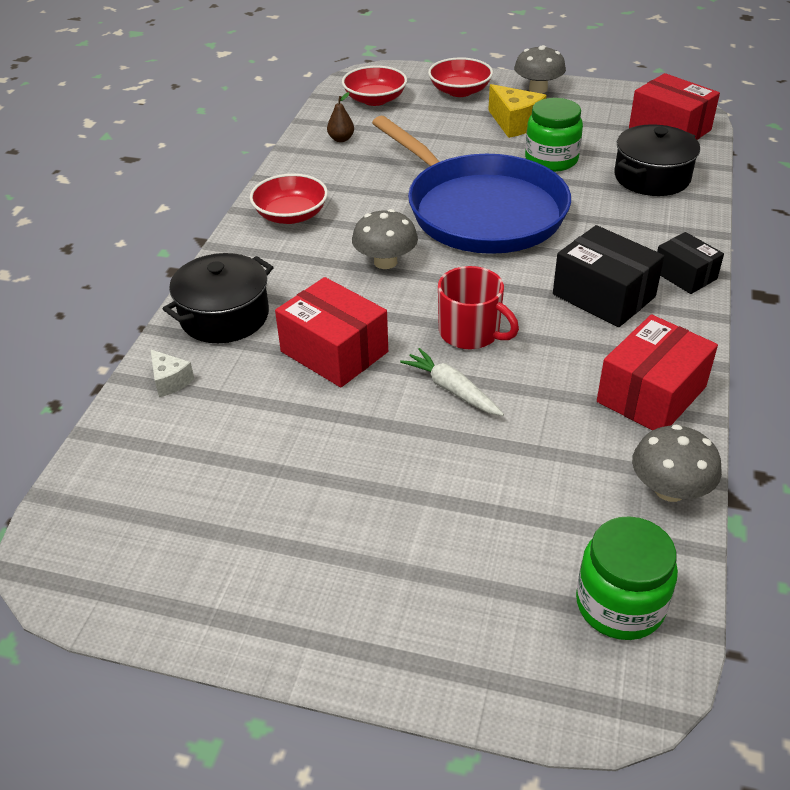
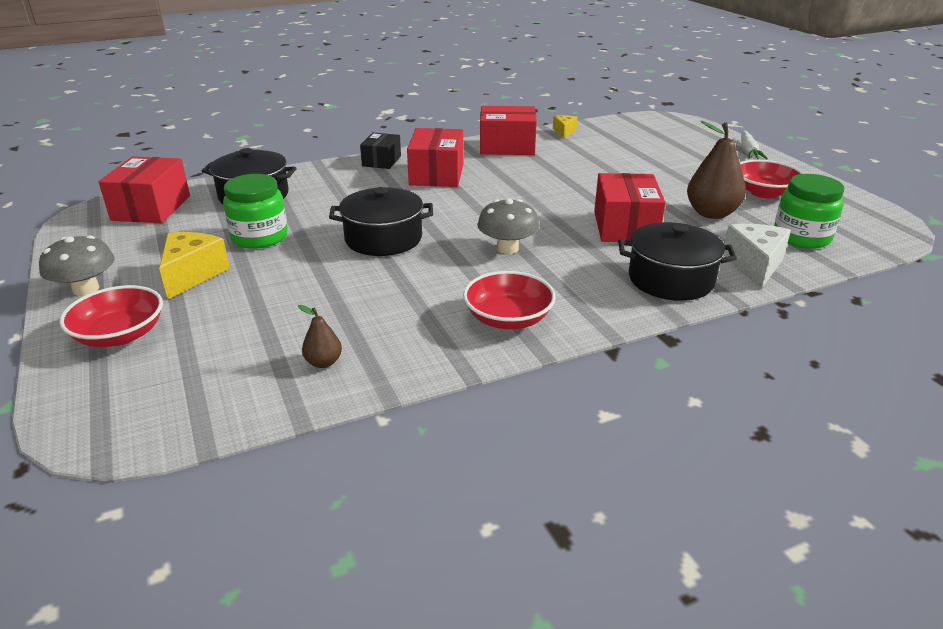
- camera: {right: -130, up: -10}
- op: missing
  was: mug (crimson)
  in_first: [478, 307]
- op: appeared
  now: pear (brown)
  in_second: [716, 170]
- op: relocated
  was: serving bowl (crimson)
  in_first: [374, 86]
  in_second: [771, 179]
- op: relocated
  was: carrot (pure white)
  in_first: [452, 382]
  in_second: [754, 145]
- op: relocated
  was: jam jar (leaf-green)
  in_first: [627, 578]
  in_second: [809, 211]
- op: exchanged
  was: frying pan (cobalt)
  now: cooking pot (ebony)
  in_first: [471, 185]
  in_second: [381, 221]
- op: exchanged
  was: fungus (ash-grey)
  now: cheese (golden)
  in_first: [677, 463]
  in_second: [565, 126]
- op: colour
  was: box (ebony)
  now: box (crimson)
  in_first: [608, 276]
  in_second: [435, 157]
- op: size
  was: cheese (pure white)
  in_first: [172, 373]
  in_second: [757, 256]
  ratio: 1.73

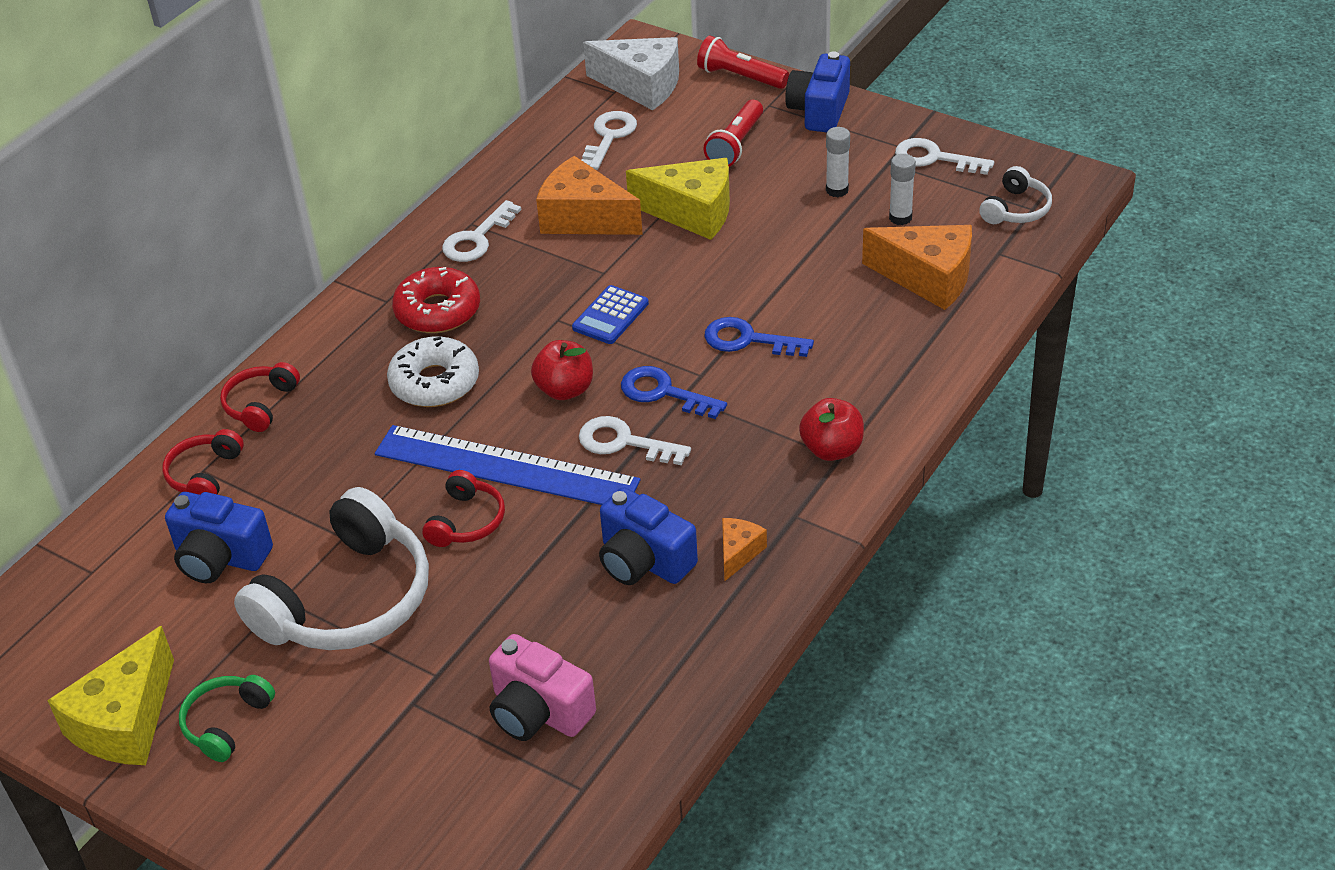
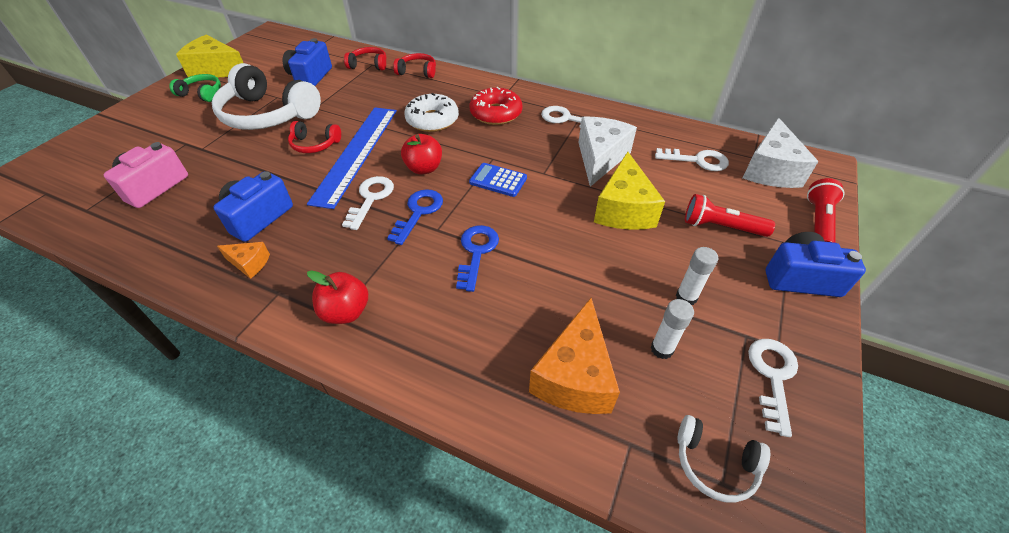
- camera: {right: 80, up: 5}
- op: colour
  was: cheese (orange)
  now: cheese (pure white)
  in_first: [589, 195]
  in_second: [607, 152]

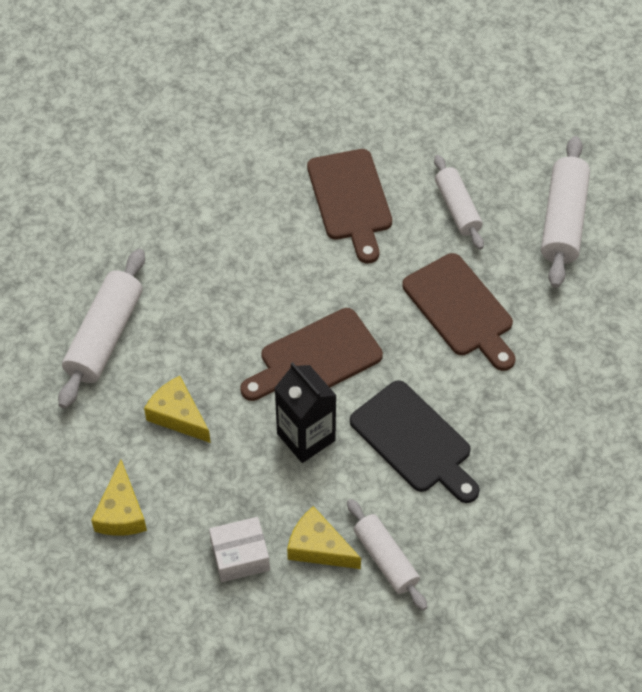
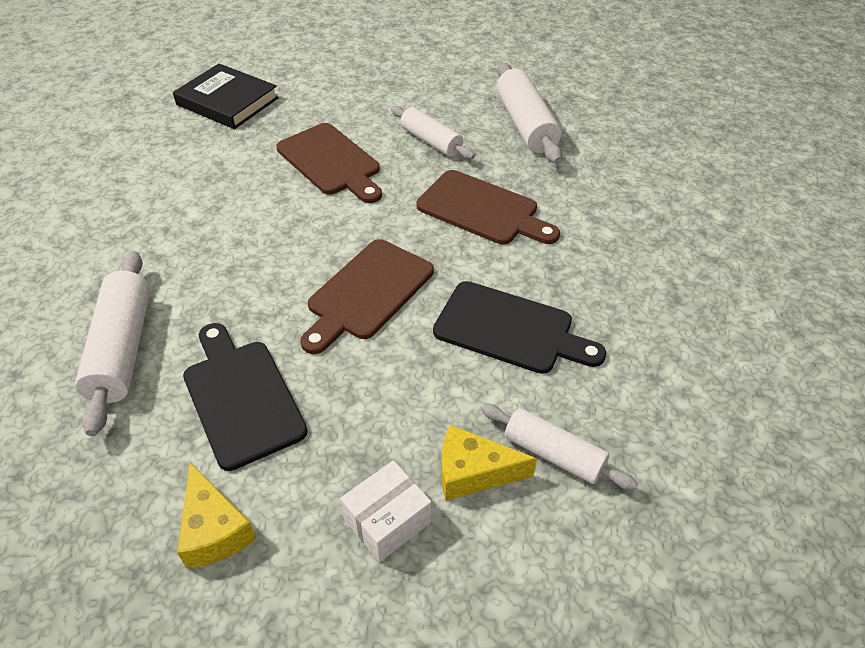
- camera: {right: -25, up: -10}
- op: missing
  was: carton (ebony)
  in_first: [305, 412]
- op: appeared
  now: book (ebony)
  in_second: [226, 96]
- op: exchanged
  was: cheese (golden)
  now: chopping board (ebony)
  in_first: [177, 409]
  in_second: [245, 397]

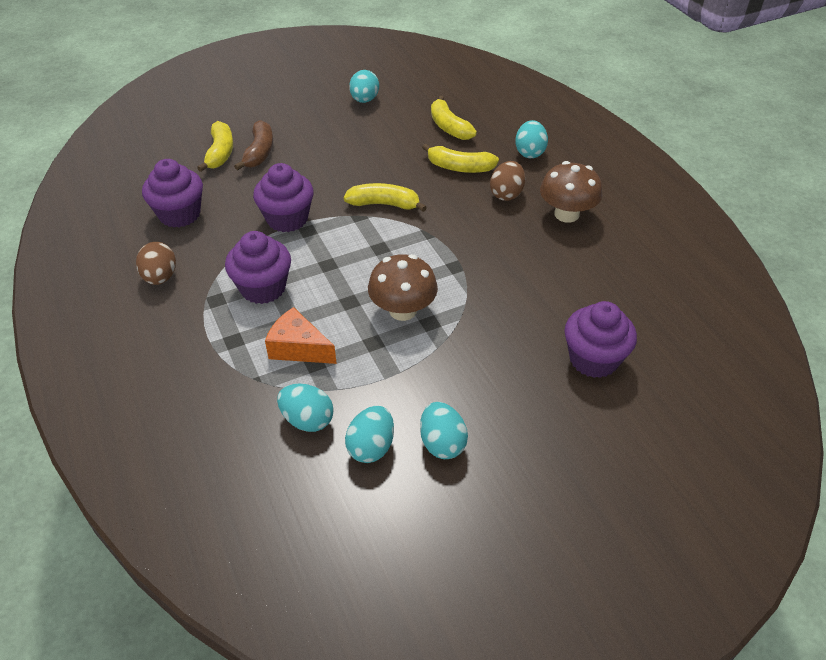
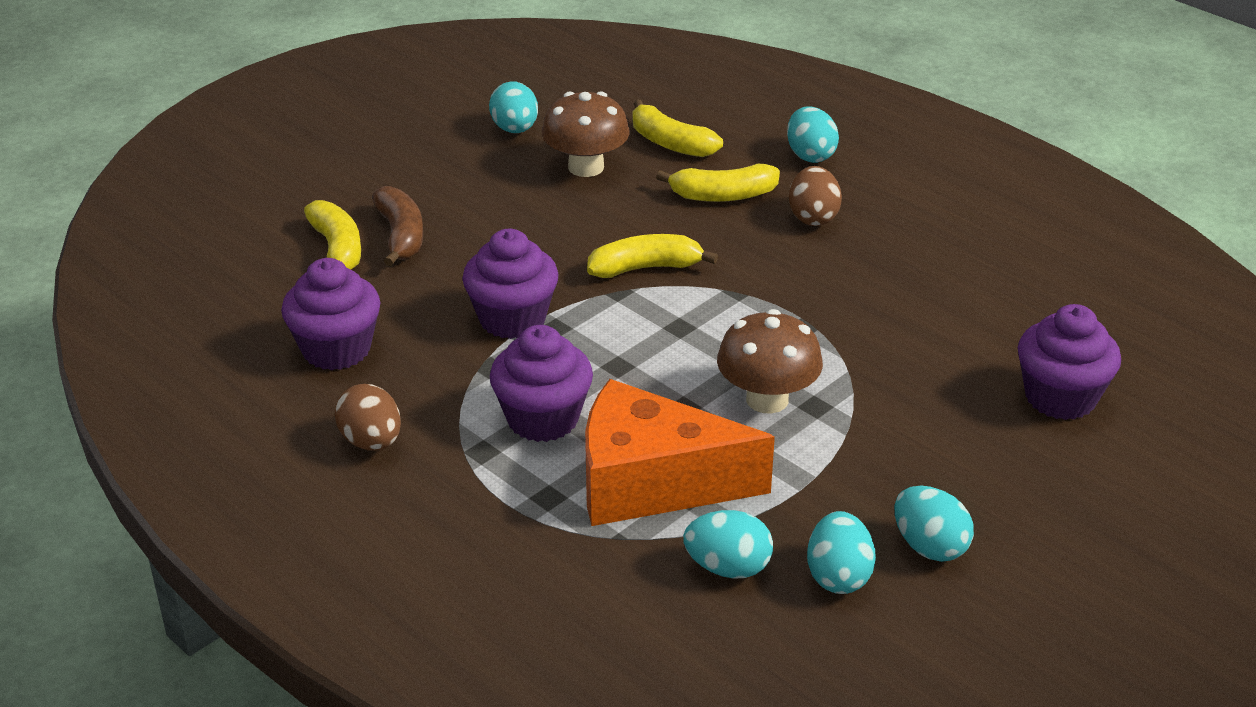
- camera: {right: -20, up: -10}
- op: relocated
  was: fungus (brown)
  in_first: [571, 192]
  in_second: [586, 134]
- op: size
  was: cheese (orange)
  in_first: [301, 335]
  in_second: [680, 452]
  ratio: 1.74

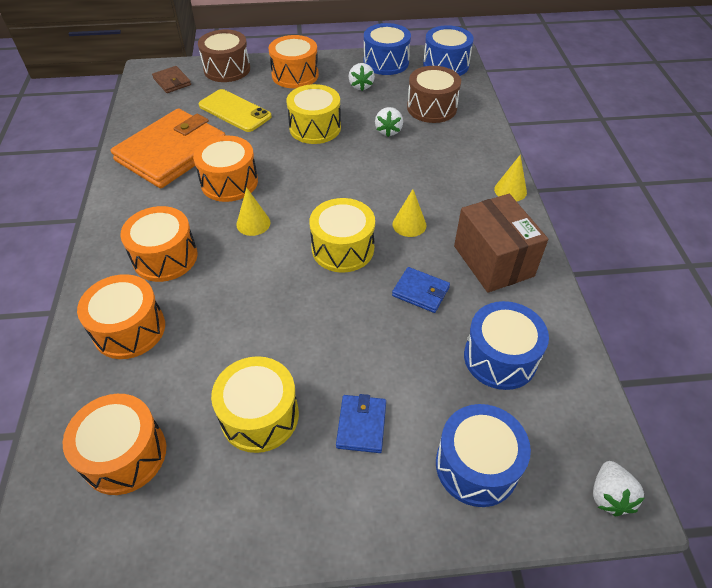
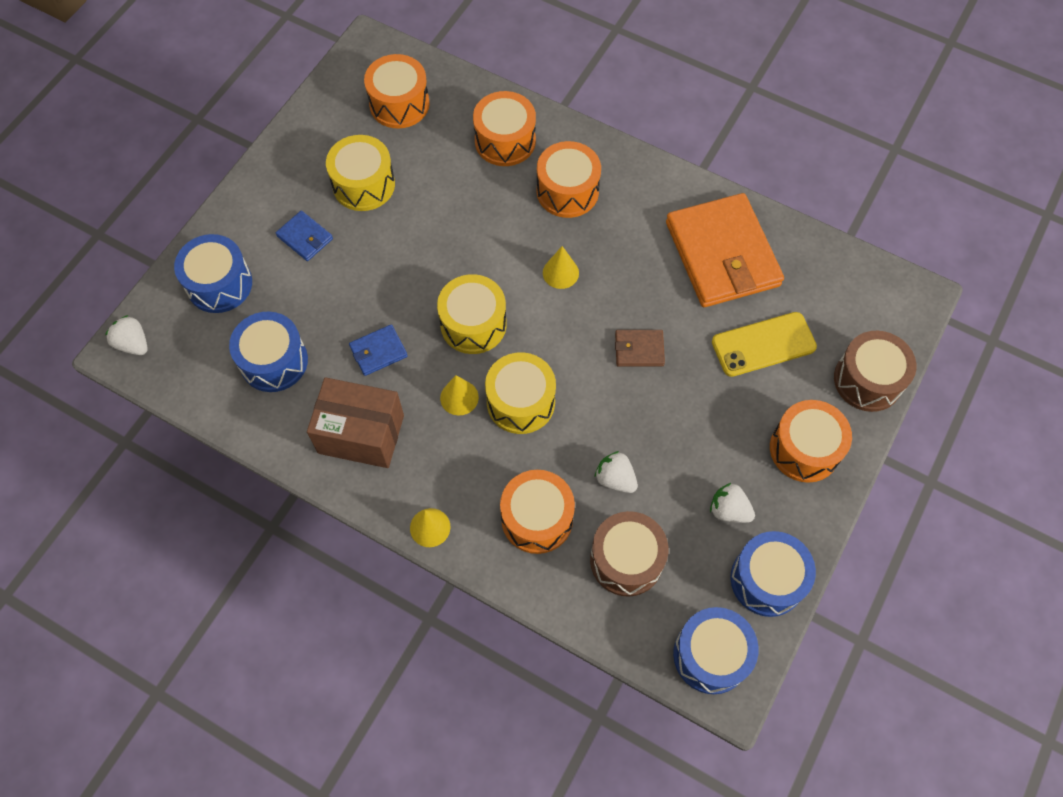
- camera: {right: 125, up: 15}
- op: relocated
  was: wallet (brown)
  in_first: [171, 79]
  in_second: [640, 348]
- op: relocated
  was: toy drum (orange)
  in_first: [225, 168]
  in_second: [537, 512]
- op: relocated
  was: toy drum (golden)
  in_first: [313, 114]
  in_second: [520, 393]

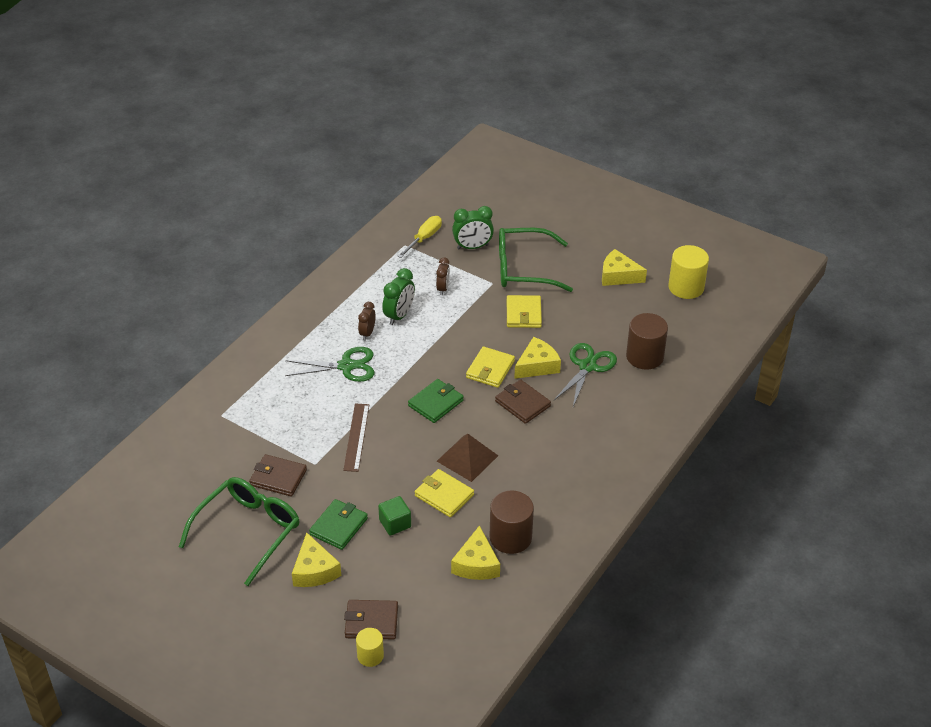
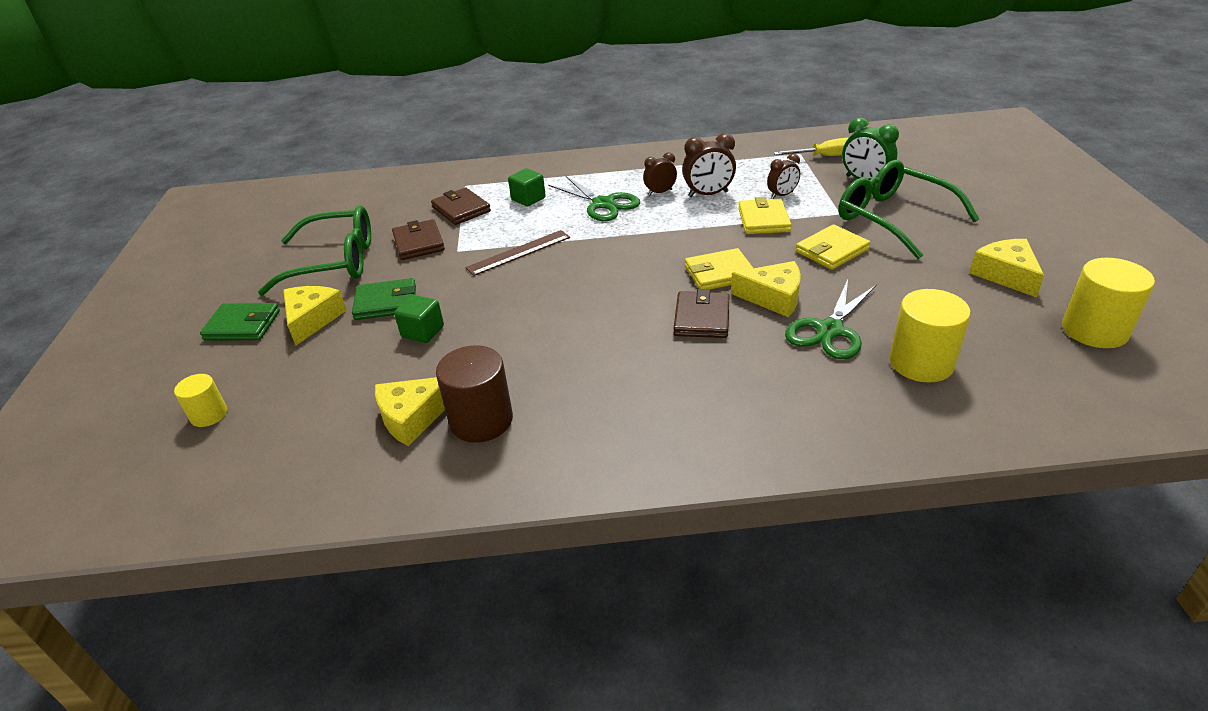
- camera: {right: 55, up: -5}
- op: missing
  was: pyramid shape (brown)
  in_first: [467, 458]
- op: appeared
  now: block (leaf-green)
  in_second: [527, 187]
- op: relocated
  was: wallet (brown)
  in_first: [371, 620]
  in_second: [461, 206]
- op: relocated
  was: wallet (leaf-green)
  in_first: [436, 401]
  in_second: [240, 321]
- op: relocated
  was: wallet (golden)
  in_first: [444, 493]
  in_second: [764, 215]
- op: colour
  was: bedside clock (leaf-green)
  now: bedside clock (brown)
  in_first: [398, 296]
  in_second: [709, 165]
- op: colour
  was: cylinder (brown)
  now: cylinder (golden)
  in_first: [647, 341]
  in_second: [930, 336]
- op: spun
  was: cheese (golden)
  in_first: [316, 560]
  in_second: [315, 315]
  clockwise: 150
- op: spun
  was: pair of scissors (leaf-green)
  in_first: [585, 375]
  in_second: [831, 319]
  clockwise: 135

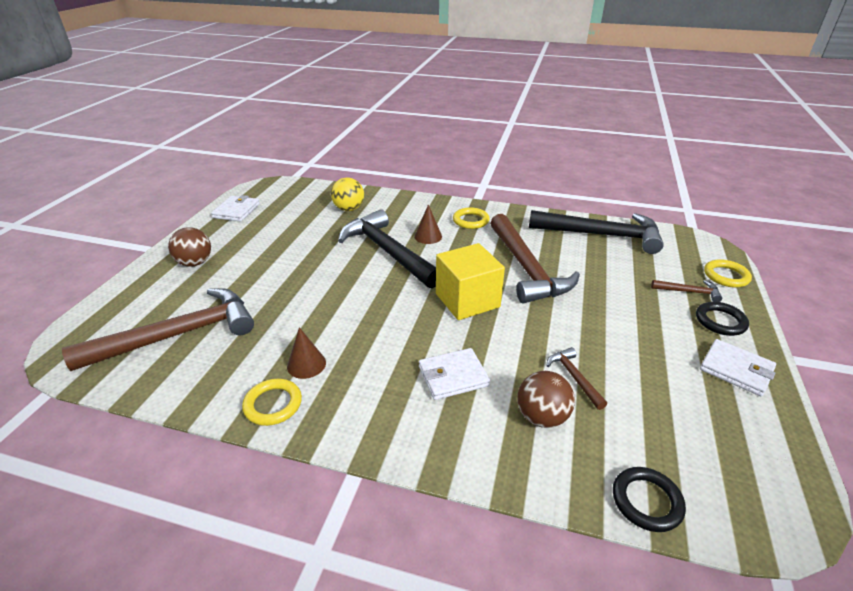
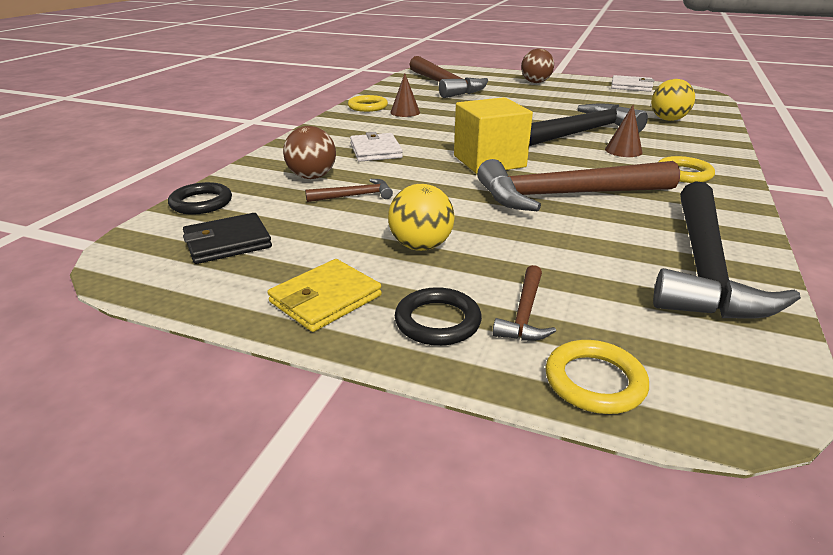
- camera: {right: 95, up: -5}
- op: appeared
  now: wallet (ebony)
  in_second: [227, 238]
- op: appeared
  now: play ball (golden)
  in_second: [421, 217]
- op: colour
  was: wallet (pure white)
  now: wallet (golden)
  in_first: [738, 367]
  in_second: [324, 295]

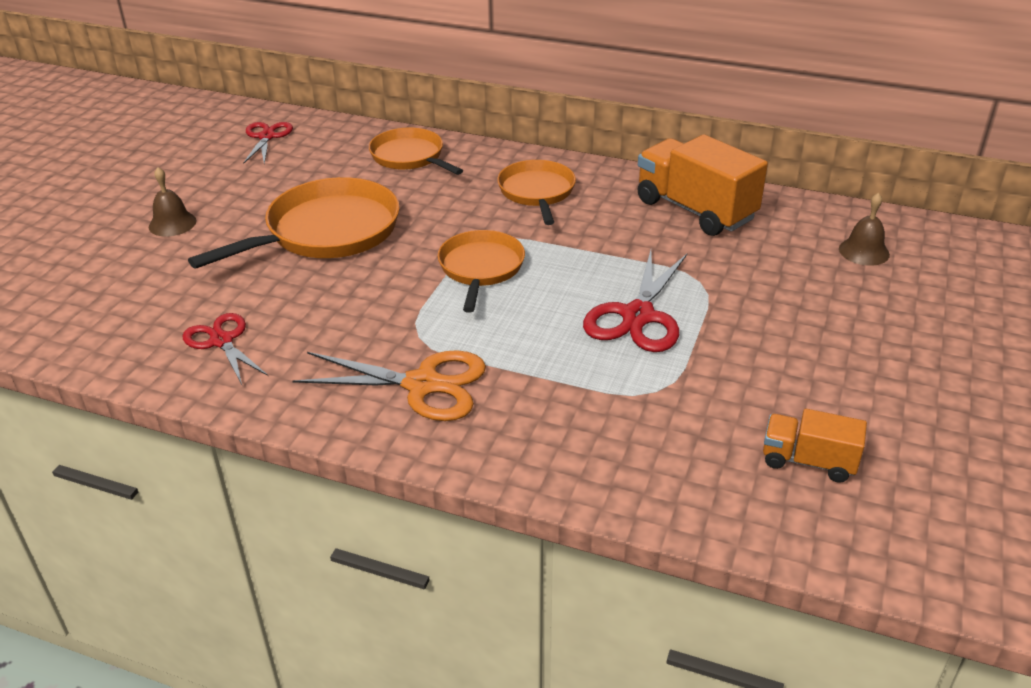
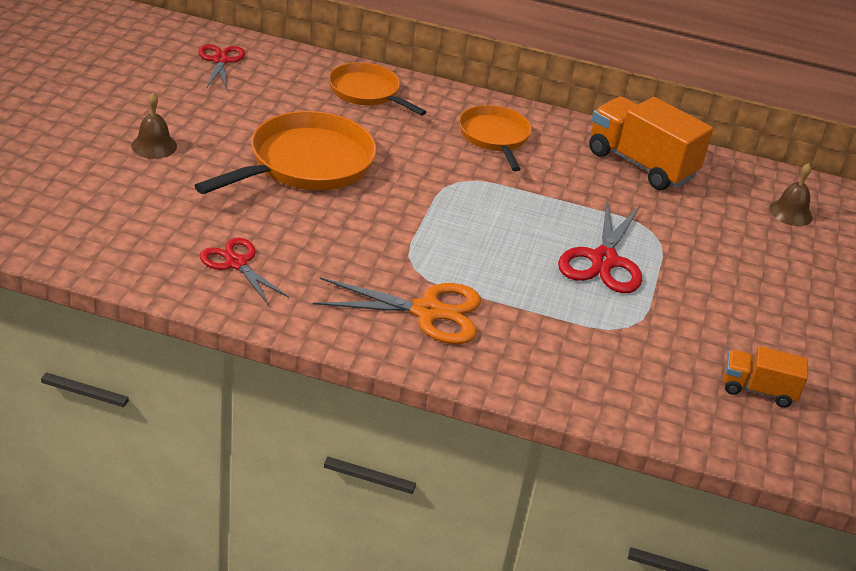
- camera: {right: -10, up: 0}
- op: missing
  was: frying pan (orange)
  in_first: [481, 271]

